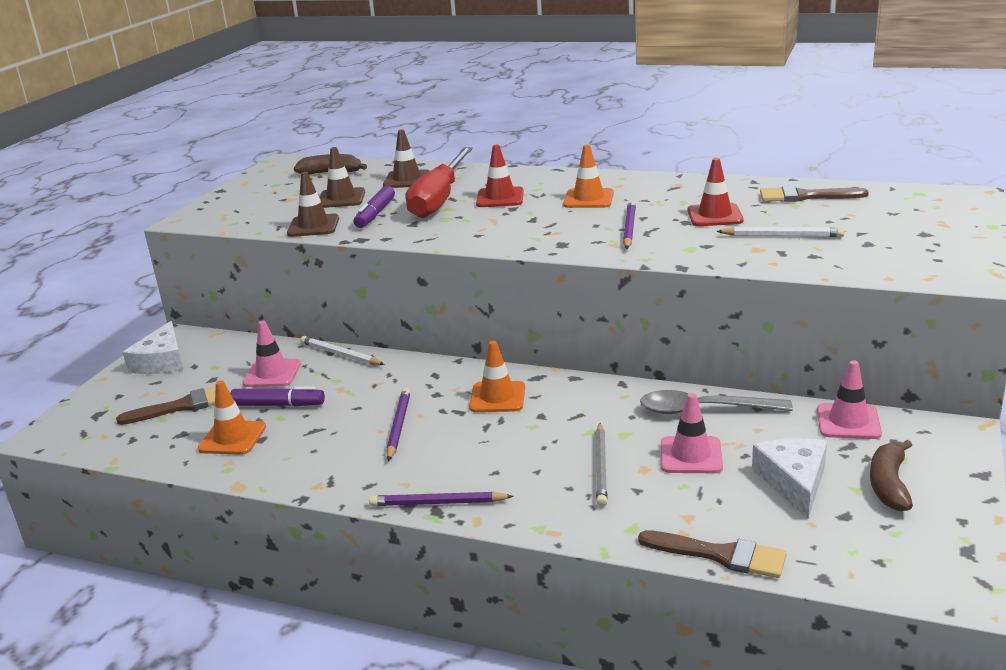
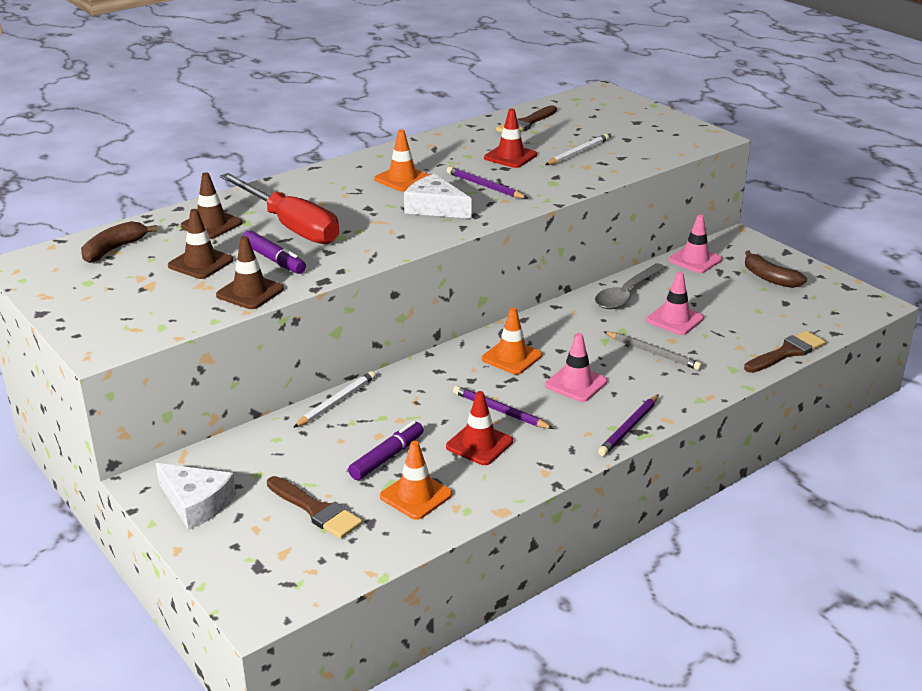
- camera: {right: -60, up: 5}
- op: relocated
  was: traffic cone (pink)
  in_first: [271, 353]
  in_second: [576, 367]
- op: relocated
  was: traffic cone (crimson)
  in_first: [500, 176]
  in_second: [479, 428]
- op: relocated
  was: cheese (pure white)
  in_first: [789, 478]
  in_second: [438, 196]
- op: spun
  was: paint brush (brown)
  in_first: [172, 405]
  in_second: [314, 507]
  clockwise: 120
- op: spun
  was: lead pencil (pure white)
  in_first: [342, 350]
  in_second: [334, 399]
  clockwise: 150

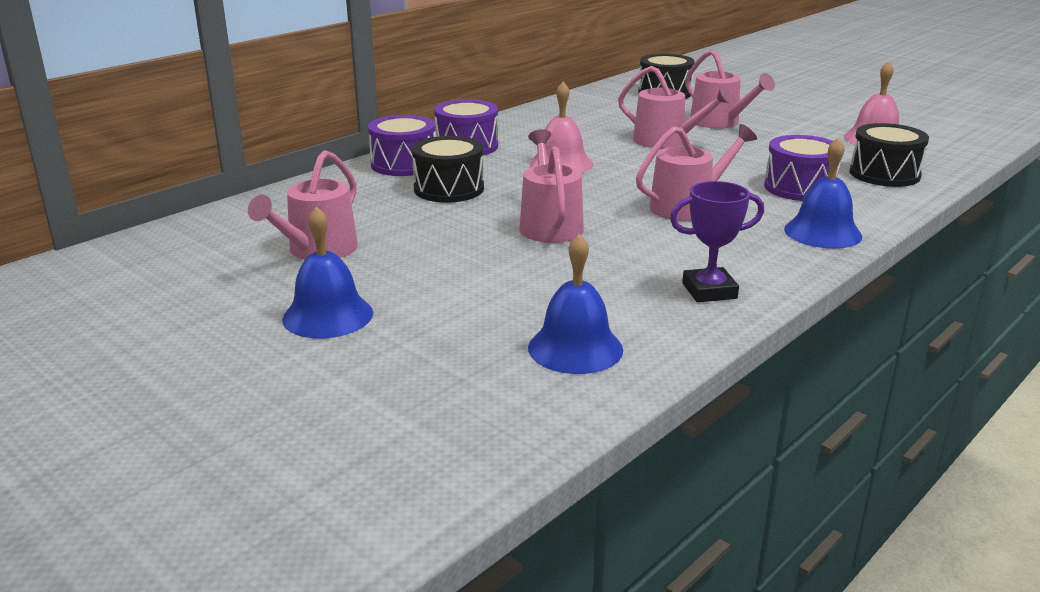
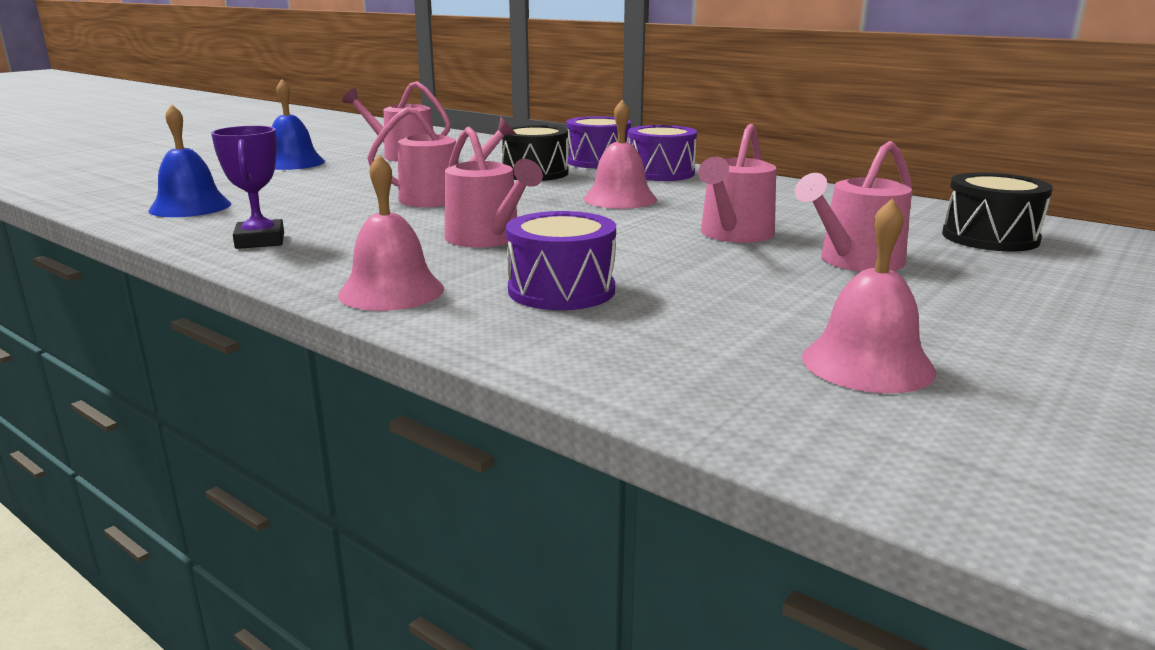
- camera: {right: 85, up: -5}
- op: missing
  was: toy drum (ebony)
  in_first: [889, 155]
- op: colour
  was: bell (cobalt)
  now: bell (pink)
  in_first: [823, 193]
  in_second: [391, 232]

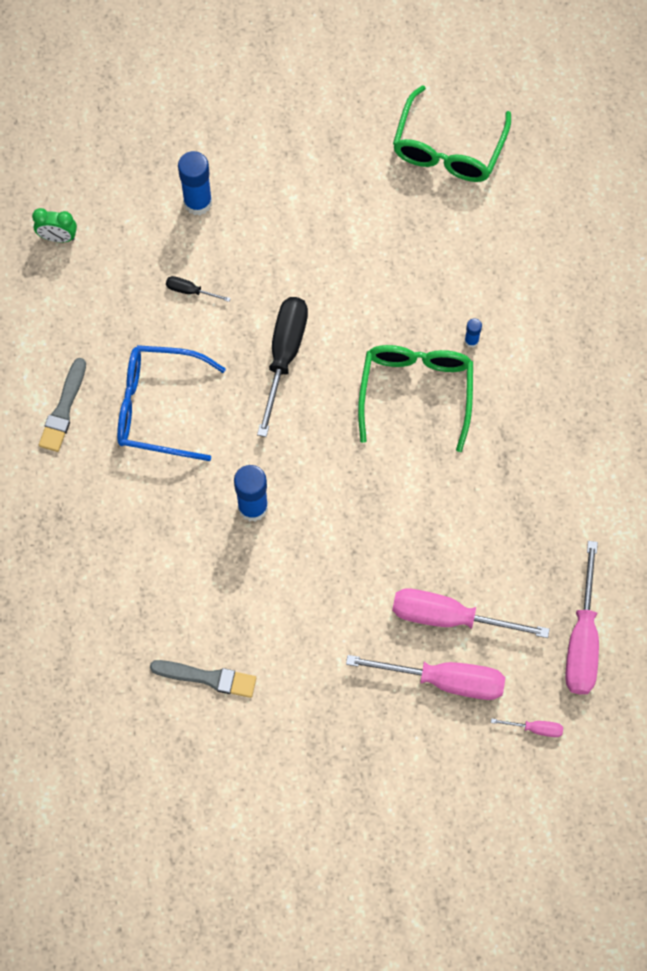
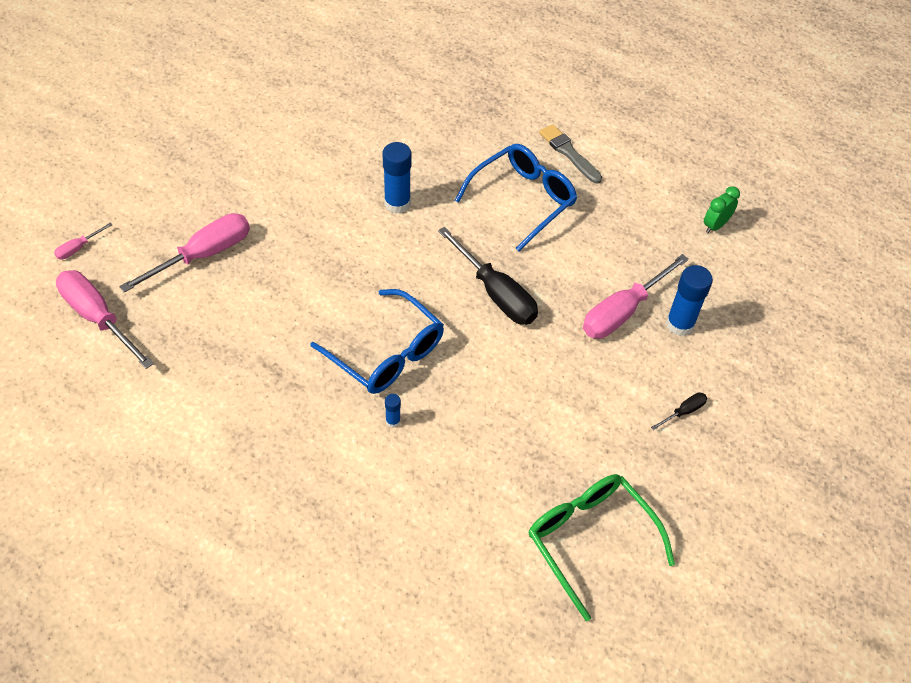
- camera: {right: 125, up: -15}
- op: missing
  was: paint brush (ash-grey)
  in_first: [203, 679]
- op: relocated
  was: flat screwdriver (ebony)
  in_first: [198, 289]
  in_second: [679, 411]
- op: relocated
  was: flat screwdriver (pink)
  in_first: [425, 677]
  in_second: [636, 296]
- op: colour
  was: spectacles (leaf-green)
  now: spectacles (cobalt)
  in_first: [415, 398]
  in_second: [377, 341]

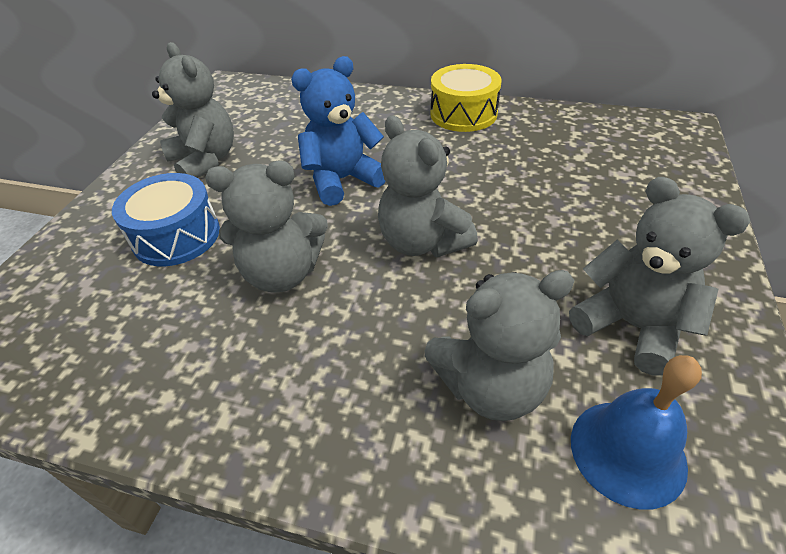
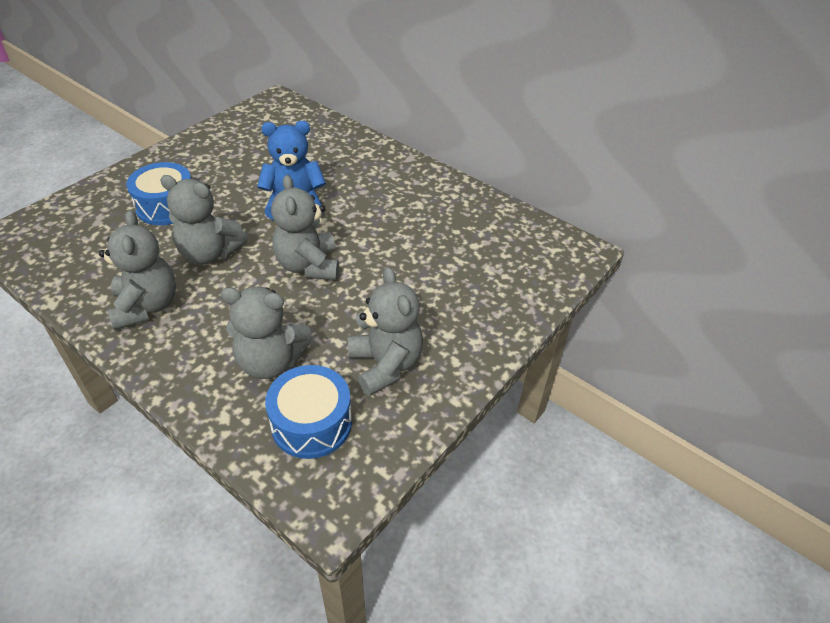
- camera: {right: 20, up: 0}
- op: missing
  was: toy drum (golden)
  in_first: [465, 98]
- op: relocated
  was: stuffed bear (ash-grey)
  in_first: [193, 110]
  in_second: [137, 270]
- op: exchanged
  was: bell (cobalt)
  now: toy drum (cobalt)
  in_first: [636, 432]
  in_second: [308, 412]

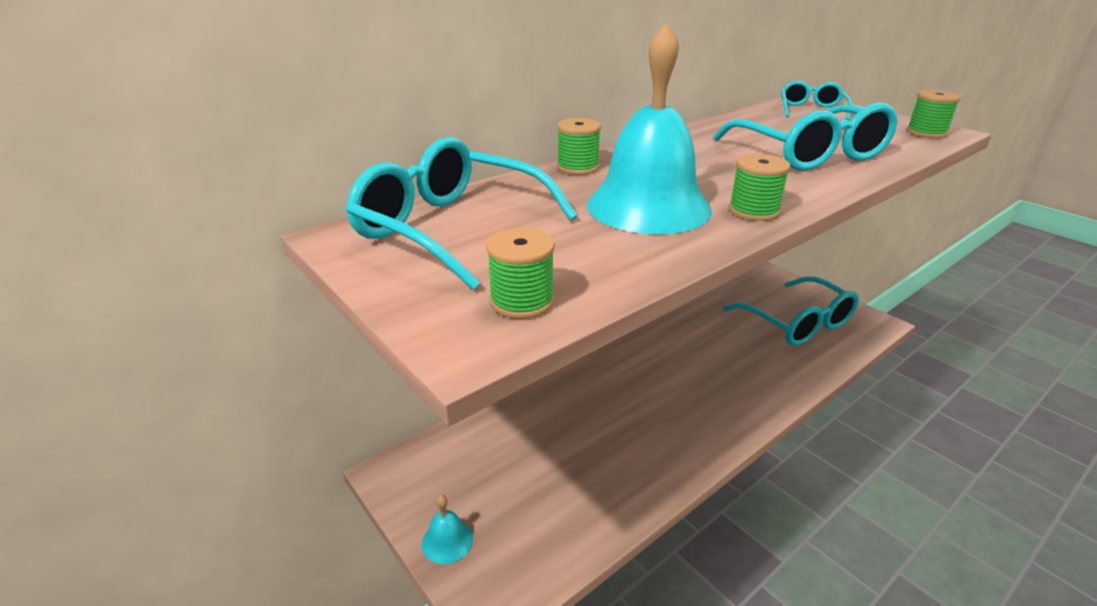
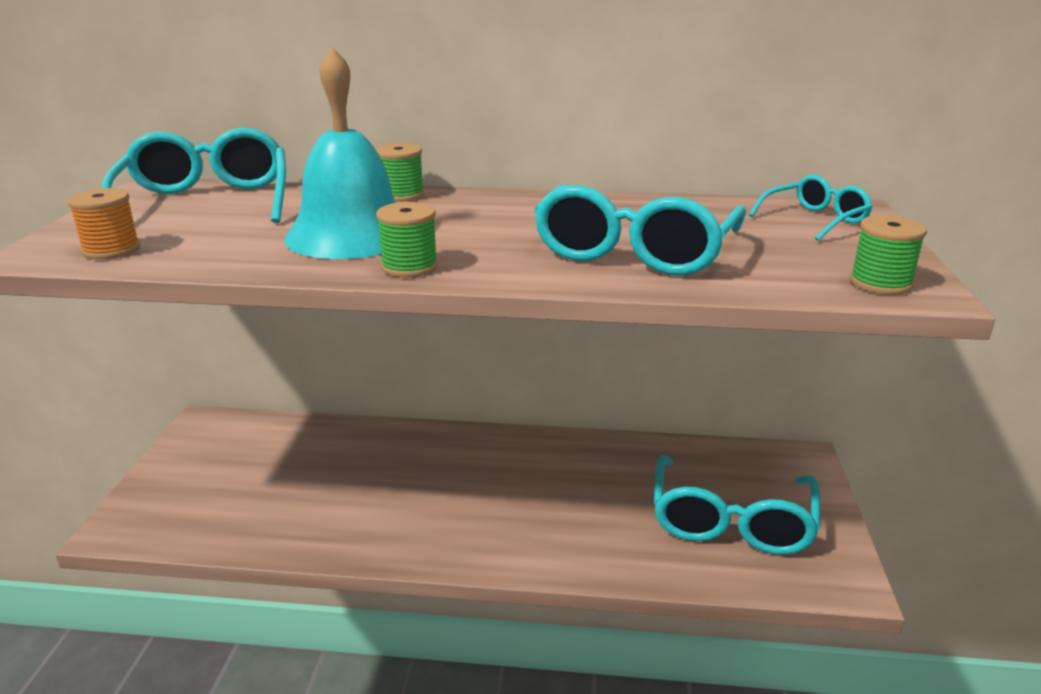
- camera: {right: 45, up: -5}
- op: missing
  was: bell (teal)
  in_first: [447, 529]
- op: colour
  was: bobbin (leaf-green)
  now: bobbin (orange)
  in_first: [520, 273]
  in_second: [104, 223]

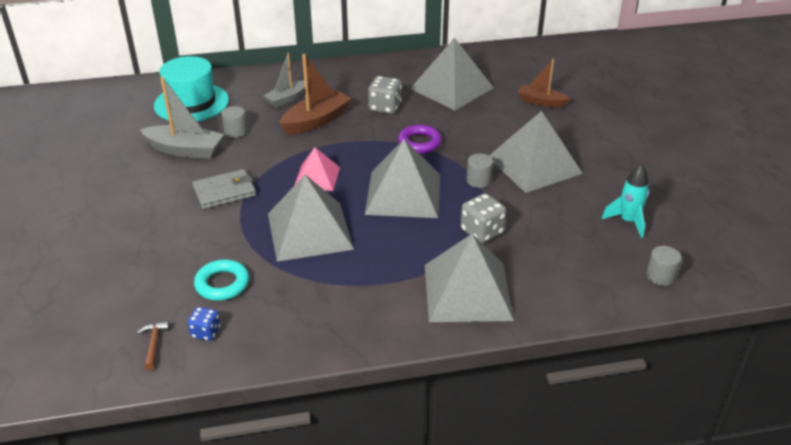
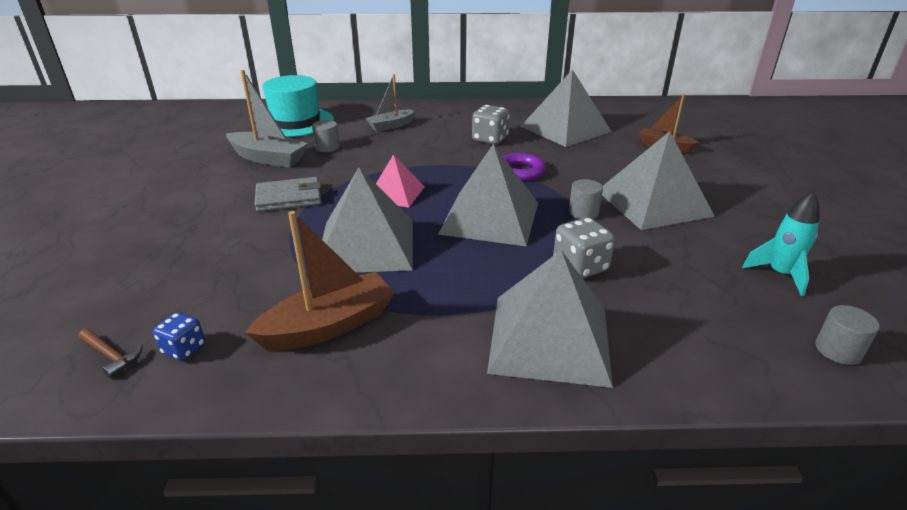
- camera: {right: 10, up: -5}
- op: missing
  was: hoop (teal)
  in_first: [221, 280]
- op: relocated
  was: boat (brown)
  in_first: [316, 94]
  in_second: [320, 281]
- op: spun
  was: claw hammer (brown)
  in_first: [153, 345]
  in_second: [110, 353]
  clockwise: 120

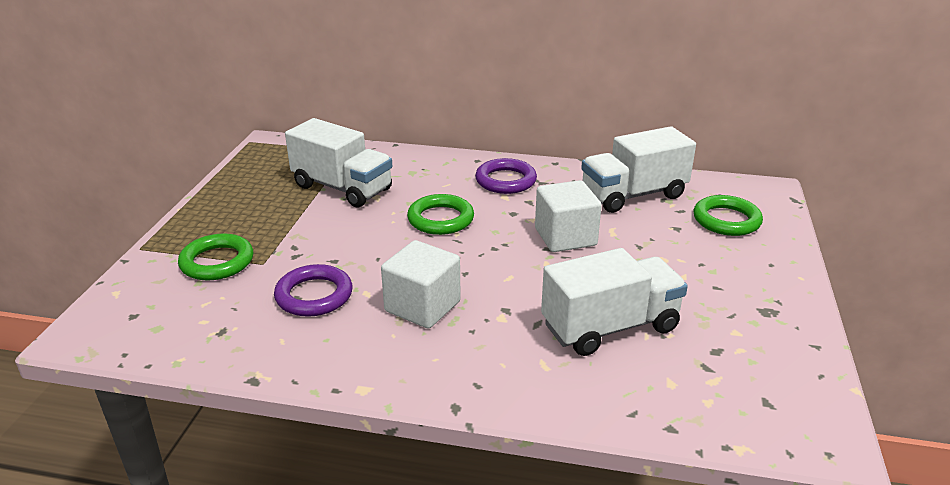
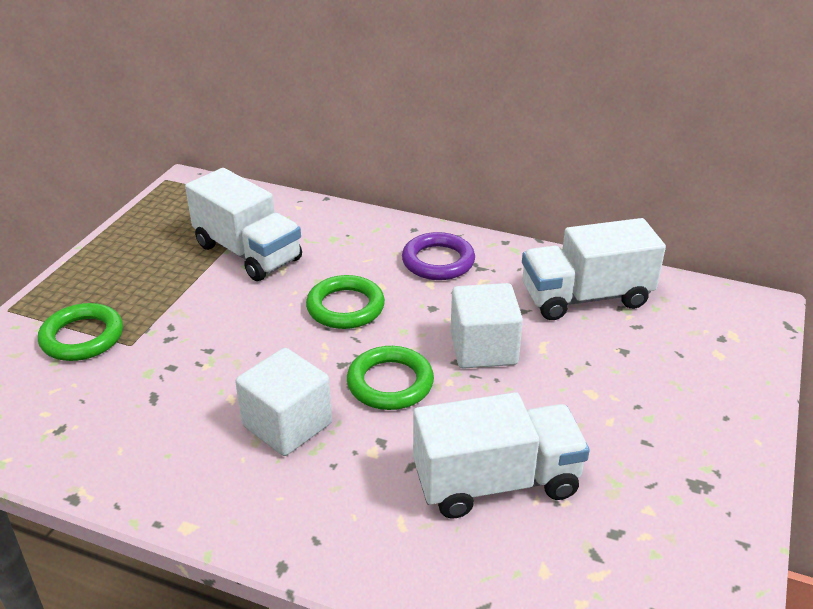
- camera: {right: 10, up: 5}
- op: missing
  was: hoop (royal purple)
  in_first: [313, 290]
- op: relocated
  was: hoop (leaf-green)
  in_first: [728, 215]
  in_second: [390, 378]

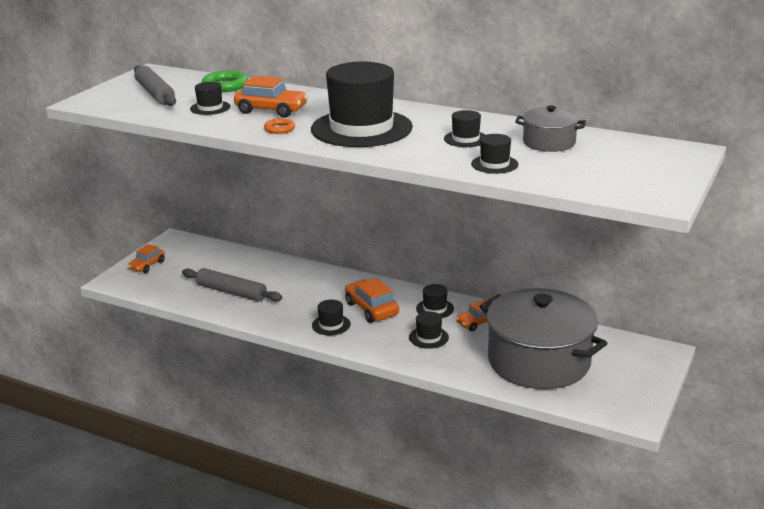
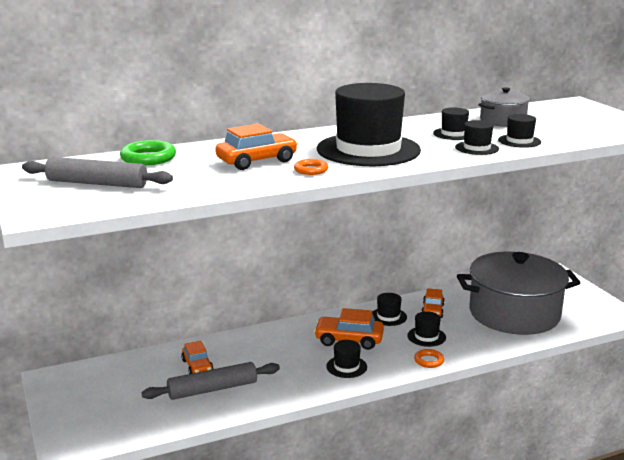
- camera: {right: -50, up: -5}
- op: appeared
  now: hoop (orange)
  in_second: [429, 358]
- op: relocated
  was: automobile (orange)
  in_first: [146, 258]
  in_second: [197, 357]
- op: relocated
  was: hat (ebony)
  in_first: [210, 98]
  in_second: [477, 137]

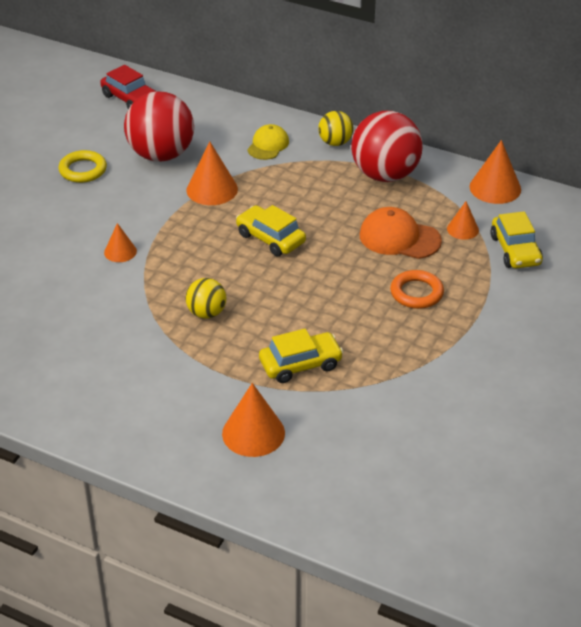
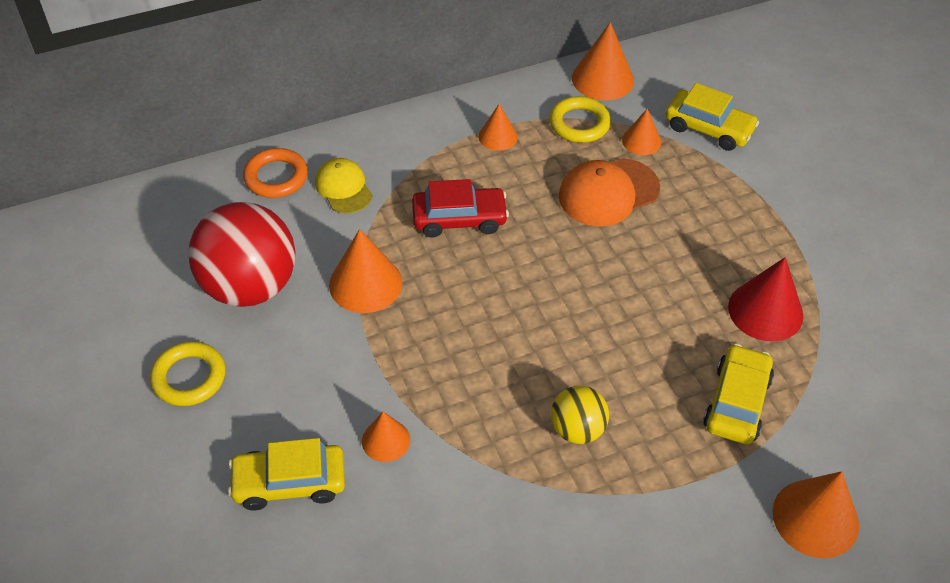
- camera: {right: -50, up: 10}
- op: missing
  was: play ball (golden)
  in_first: [335, 128]
- op: appeared
  now: hoop (golden)
  in_second: [580, 119]
- op: appeared
  now: cone shape (crimson)
  in_second: [765, 299]
- op: relocated
  was: automobile (crimson)
  in_first: [128, 87]
  in_second: [460, 208]
- op: relocated
  was: automobile (golden)
  in_first: [271, 230]
  in_second: [286, 474]
- op: relocated
  was: hoop (orange)
  in_first: [417, 289]
  in_second: [275, 173]
- op: exchanged
  was: play ball (crimson)
  now: cone shape (orange)
  in_first: [387, 146]
  in_second: [498, 127]

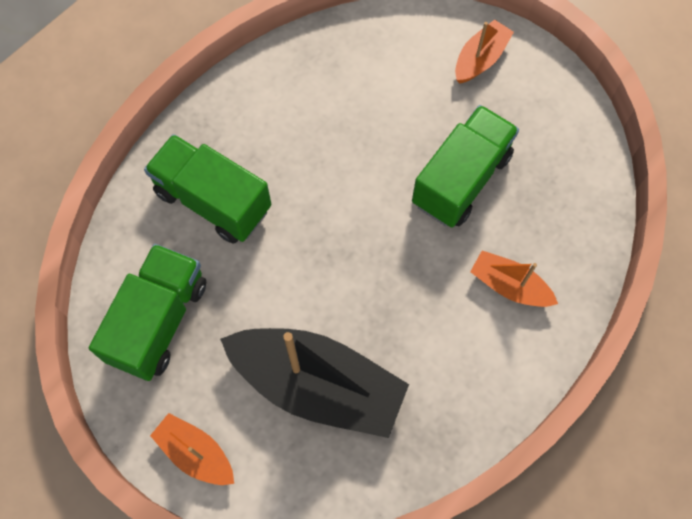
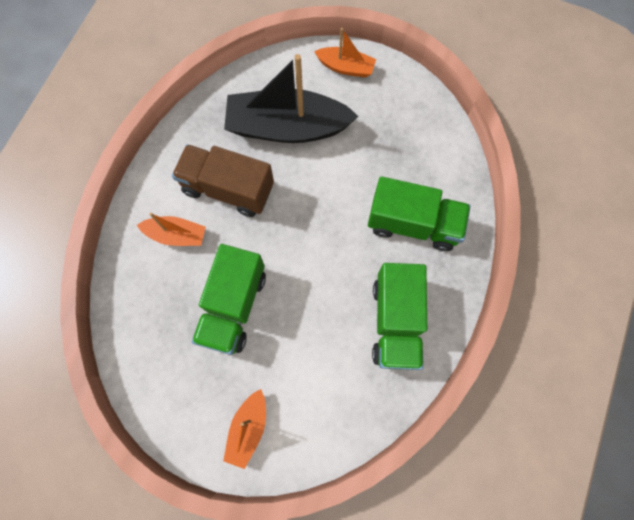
- camera: {right: 160, up: 5}
- op: appeared
  now: lorry (brown)
  in_second: [223, 180]
- op: relocated
  was: lorry (leaf-green)
  in_first: [147, 312]
  in_second: [399, 316]

